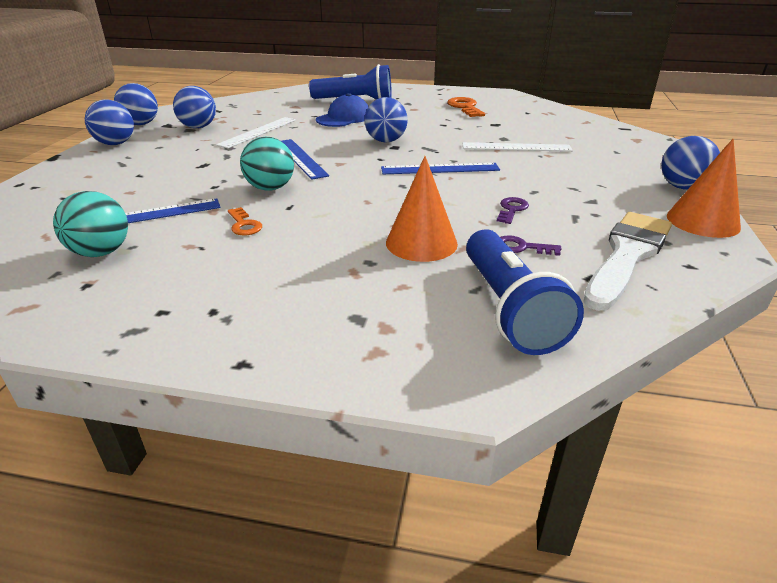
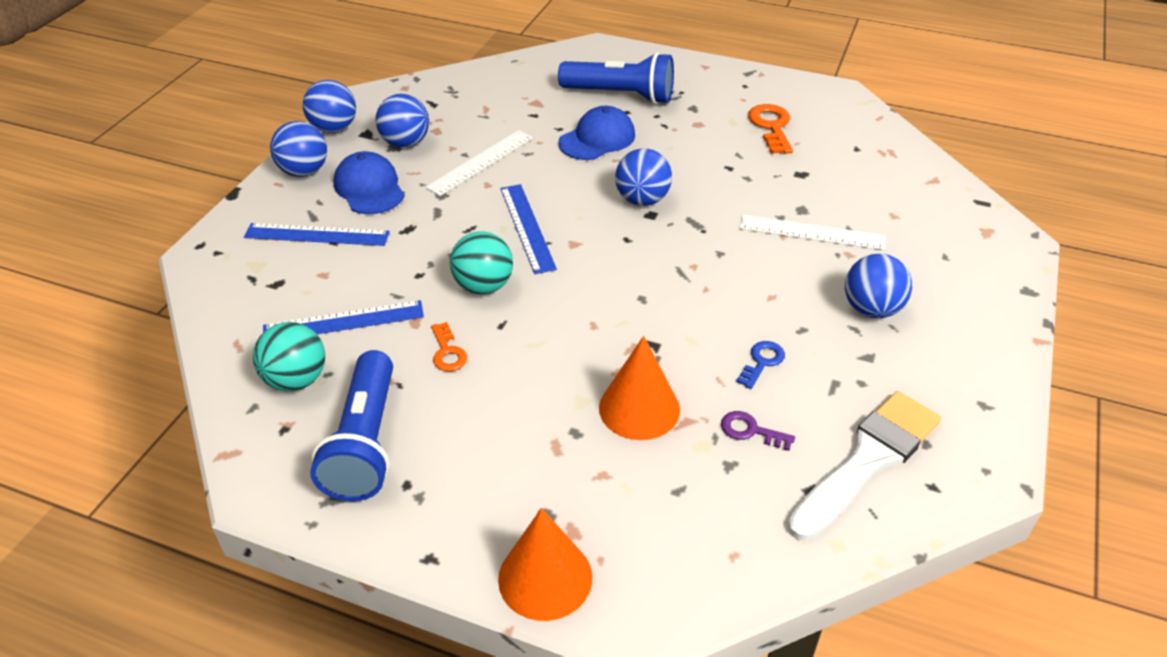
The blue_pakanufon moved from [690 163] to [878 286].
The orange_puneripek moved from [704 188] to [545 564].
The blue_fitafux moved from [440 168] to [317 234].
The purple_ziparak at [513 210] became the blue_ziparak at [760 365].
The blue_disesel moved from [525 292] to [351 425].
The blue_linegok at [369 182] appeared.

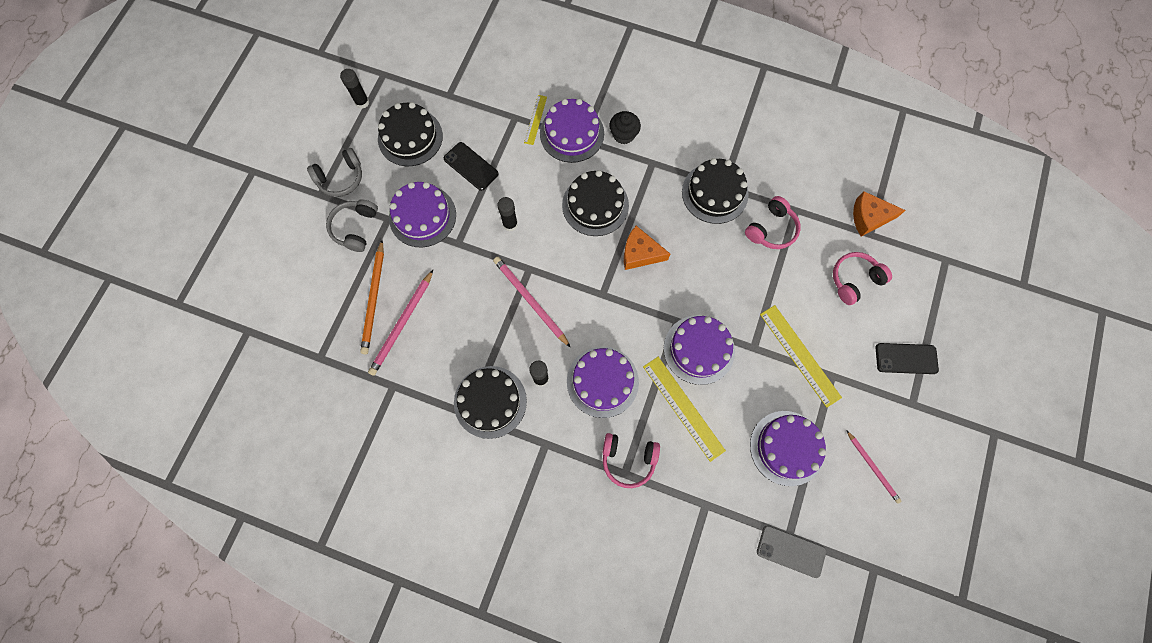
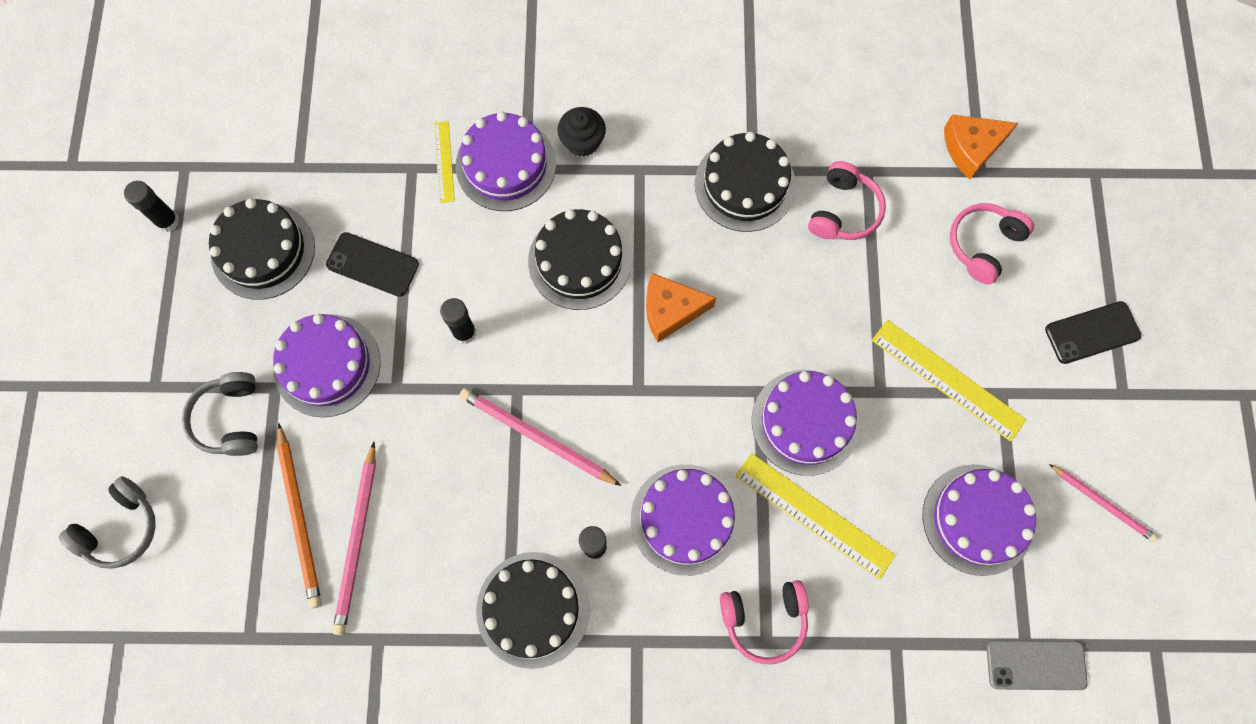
The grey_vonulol moved from [334 172] to [107 522].

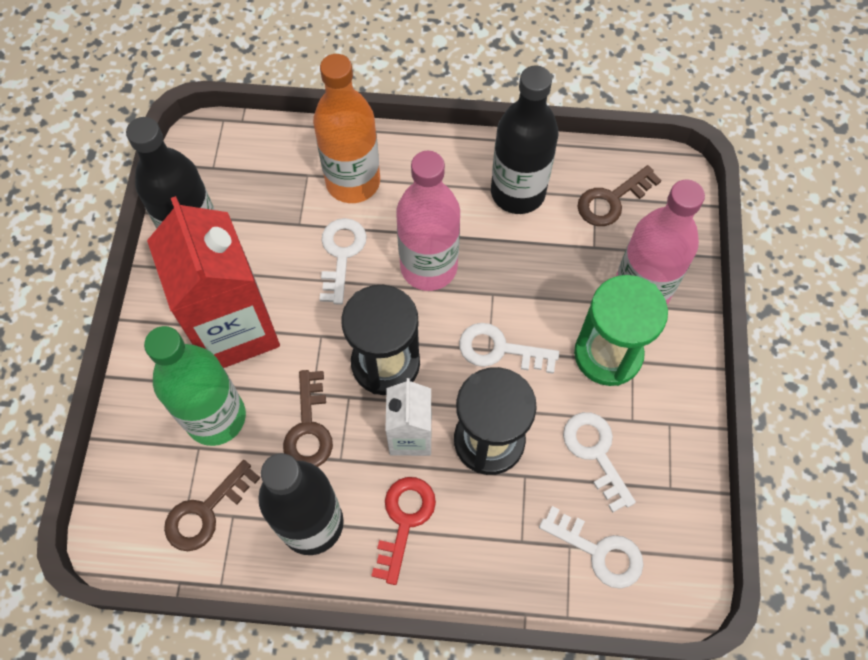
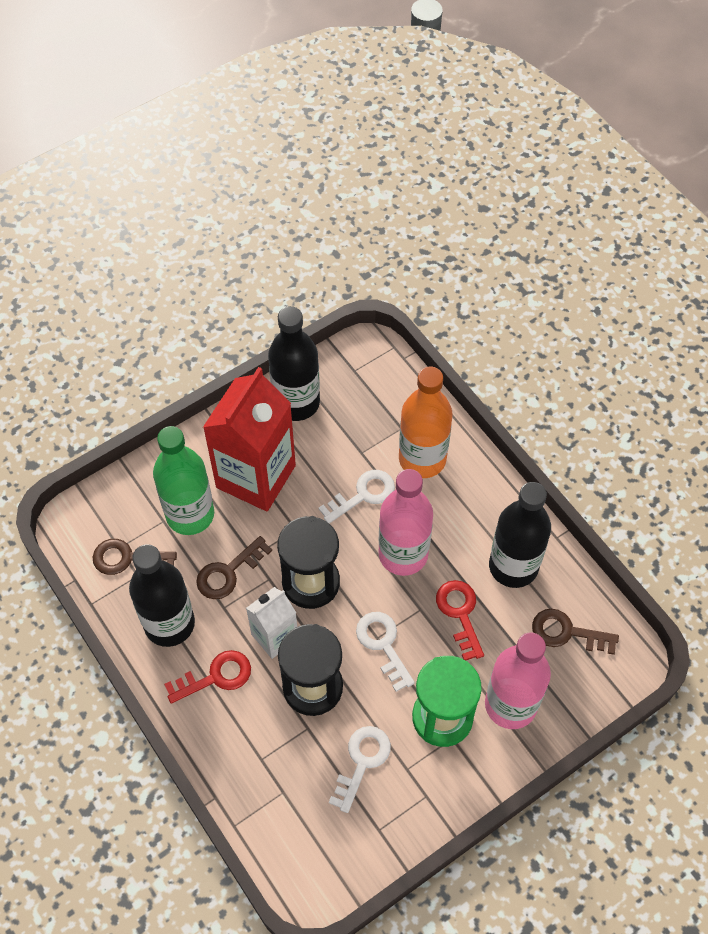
The white_ziparak at [591 547] disappeared.
The red_ziparak at [460 620] appeared.

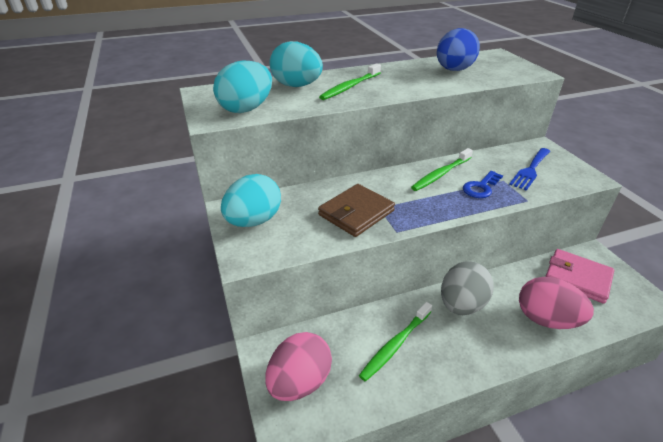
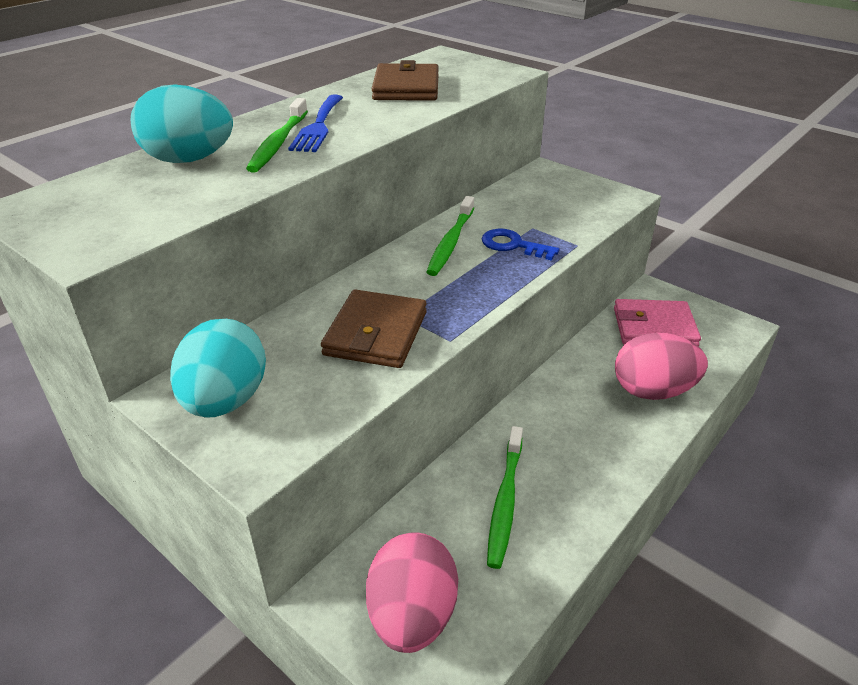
The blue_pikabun at [458 49] was replaced by the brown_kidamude at [405 80].
The turquoise_pikabun at [242 87] disappeared.
The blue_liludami moved from [529 169] to [315 123].
The blue_ziparak at [483 184] turned 105 degrees clockwise.
The grey_pikabun at [467 288] disappeared.

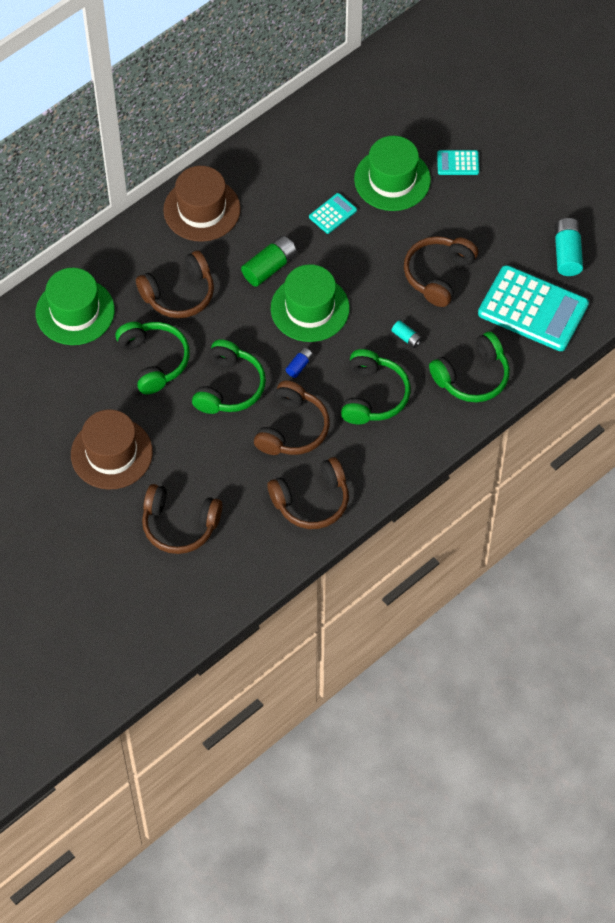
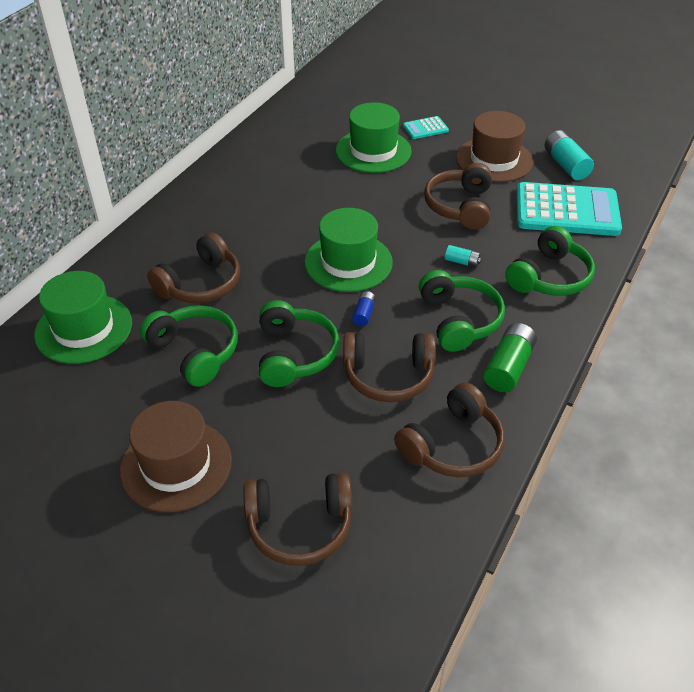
The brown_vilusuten moved from [202 204] to [494 146].
The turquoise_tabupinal at [333 213] disappeared.
The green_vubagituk moved from [269 261] to [510 357].
The brown_vonulol at [292 417] turned 90 degrees clockwise.

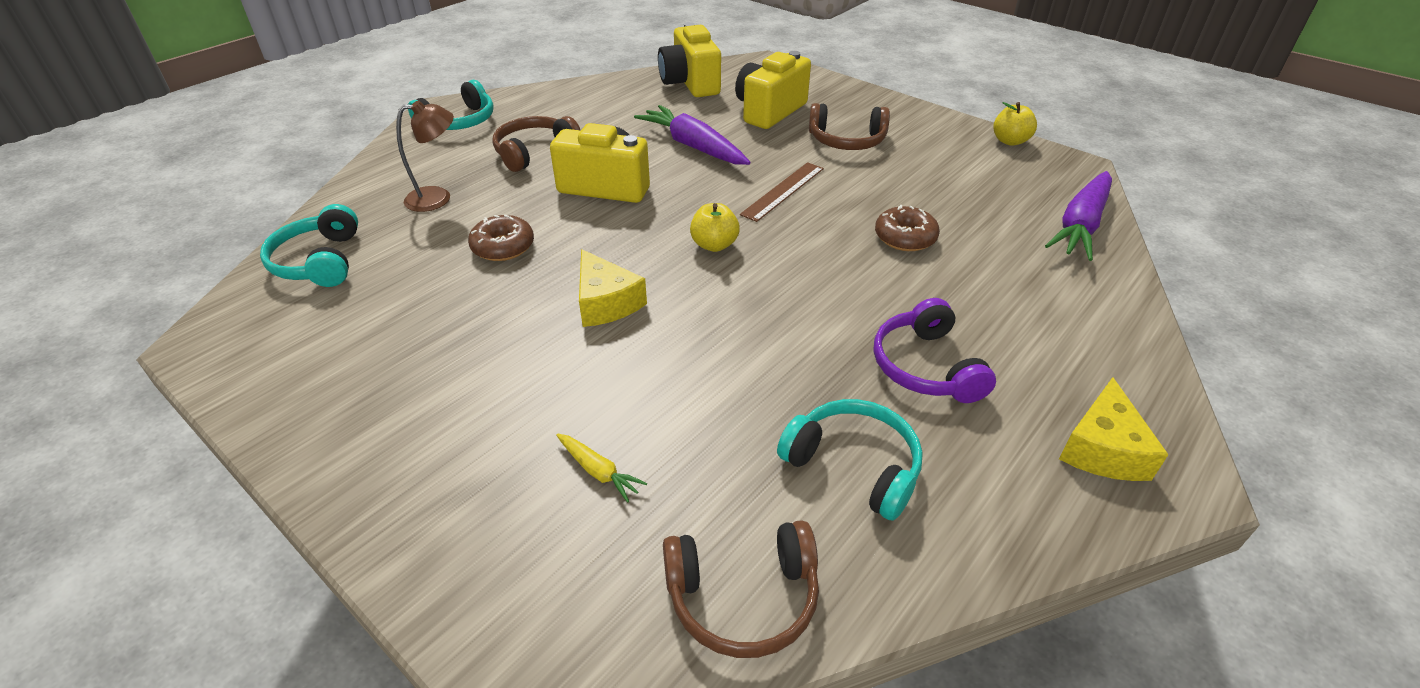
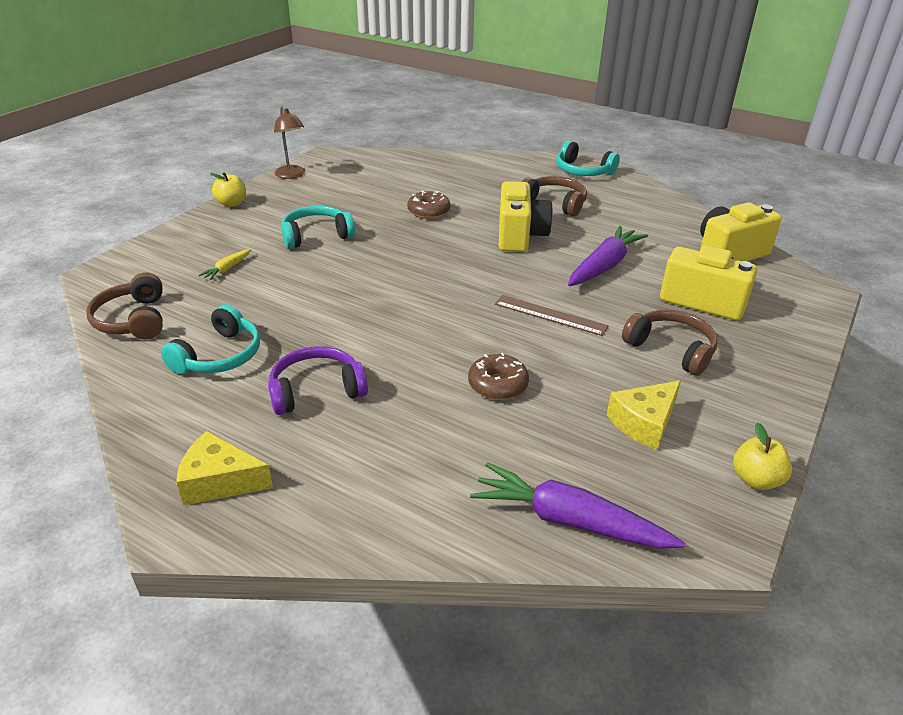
The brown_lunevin moved from [425 156] to [289 143].
The brown_vonulol at [849 126] turned 135 degrees clockwise.
The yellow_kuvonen moved from [715 227] to [228 189].
The turquoise_vonulol moved from [309 245] to [318 227].
The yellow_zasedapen moved from [613 288] to [644 415].

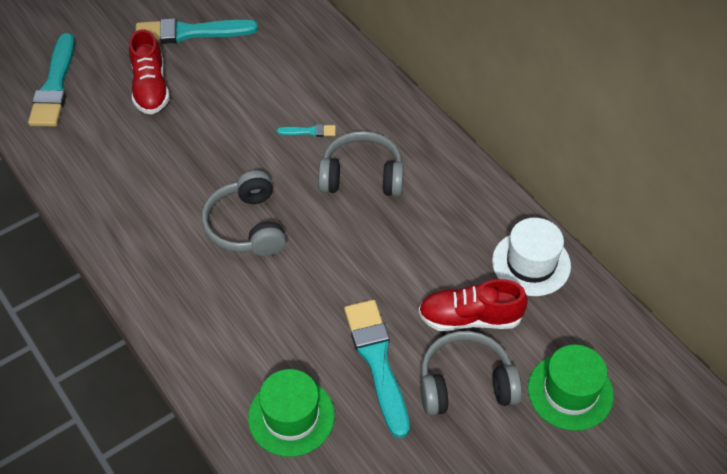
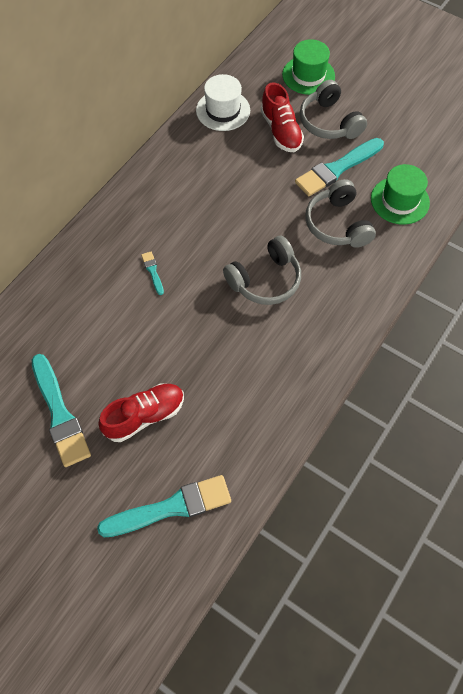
The grey_vonulol moved from [361 163] to [340 213].

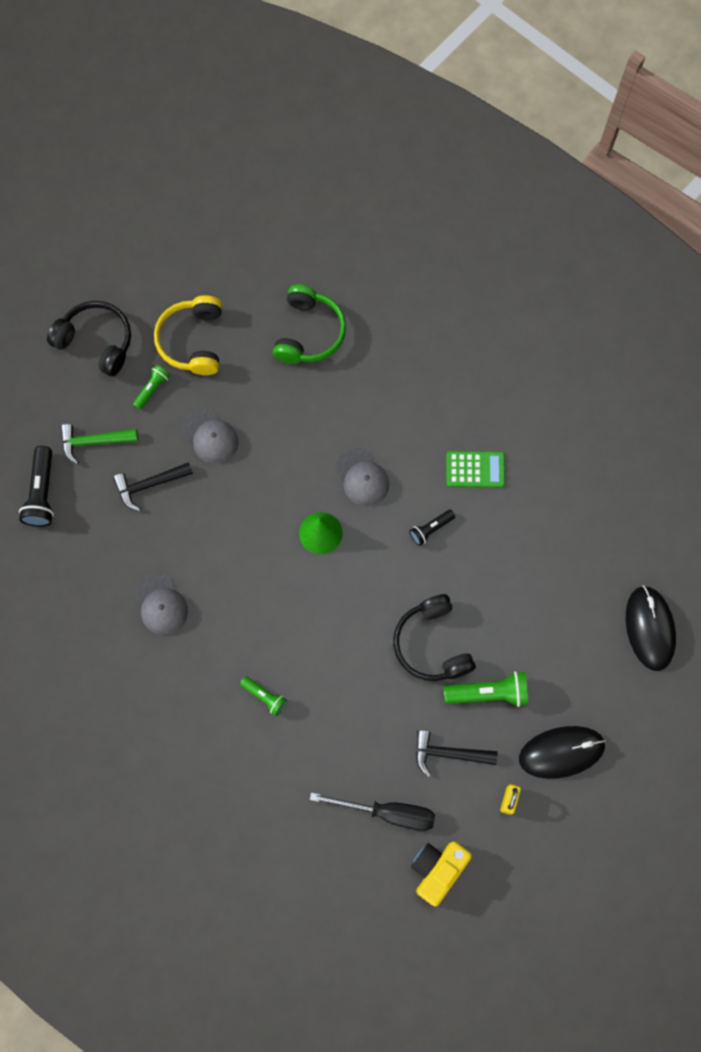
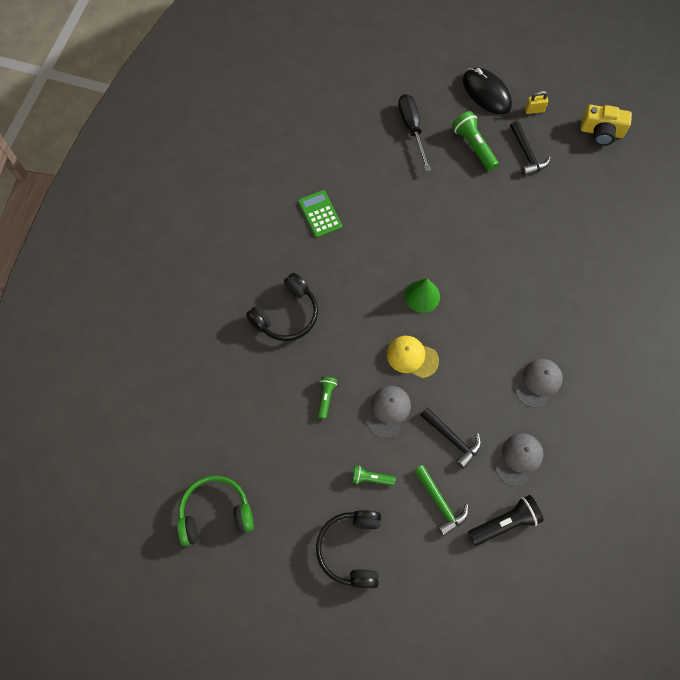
The green_vonulol moved from [309 324] to [215 511].
The yellow_vonulol at [188 335] disappeared.
The grey_linegok moved from [362 477] to [519 459].
The black_disesel at [432 528] disappeared.
The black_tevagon at [651 628] disappeared.
The black_vonulol moved from [434 637] to [282 307].
The green_disesel moved from [263 696] to [327 398].
The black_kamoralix moved from [372 812] to [414 132].
The yellow_linegok at [413 357] appeared.

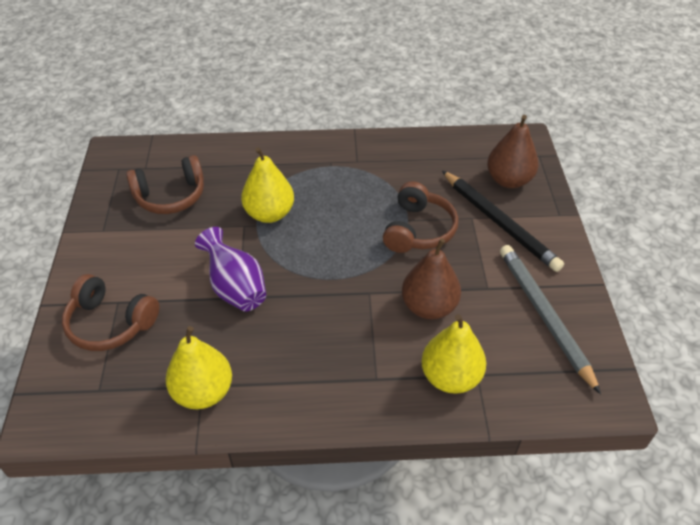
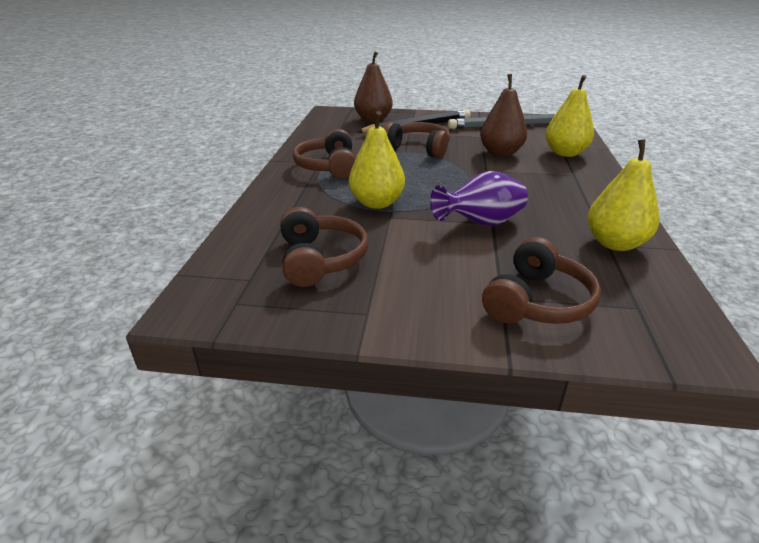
The brown_vonulol at [324 154] appeared.

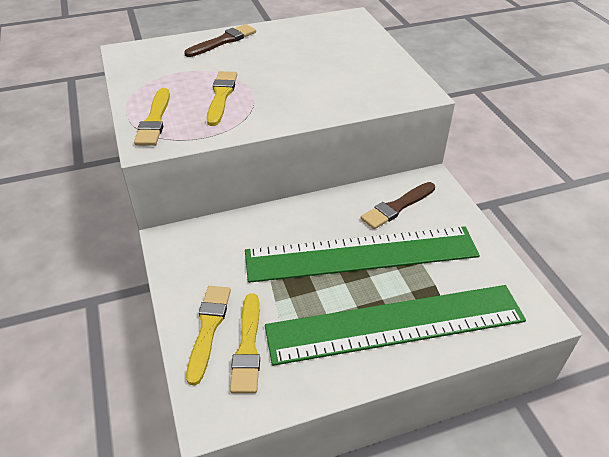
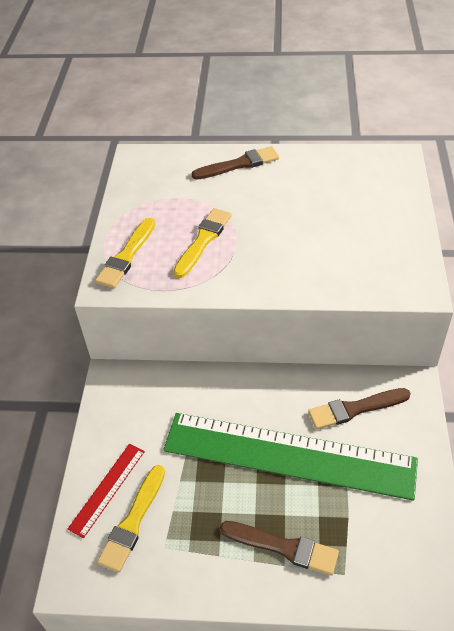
The green_fitafux at [395 325] was replaced by the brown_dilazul at [279 548].
The yellow_dilazul at [208 335] was replaced by the red_fitafux at [106 491].

